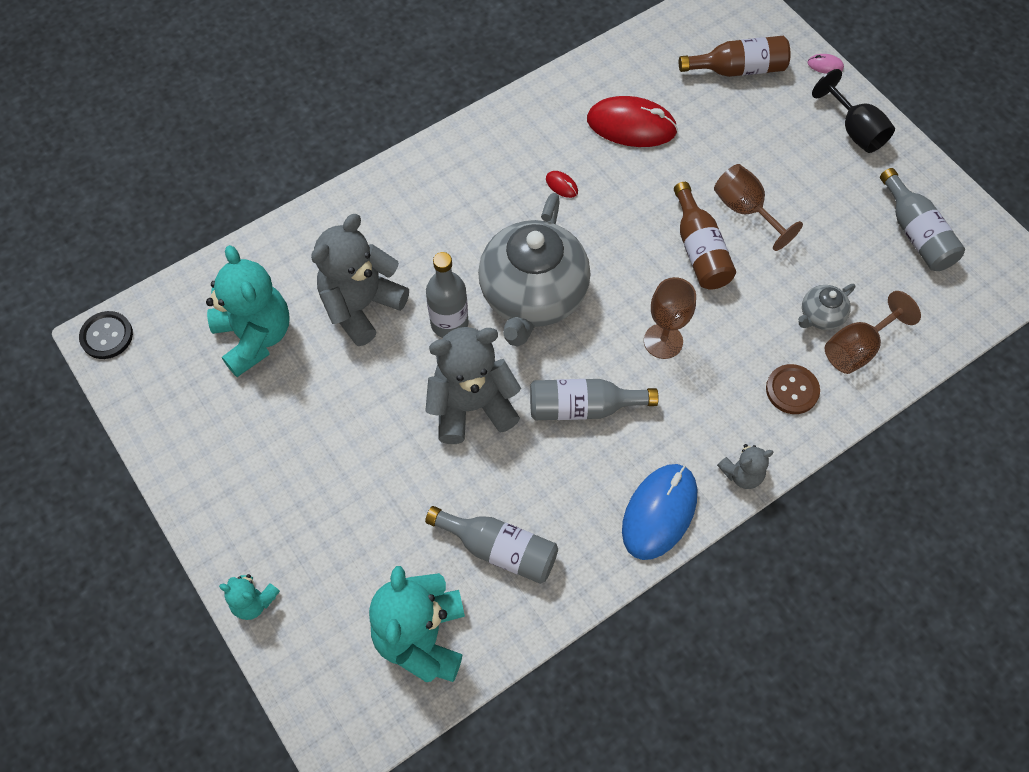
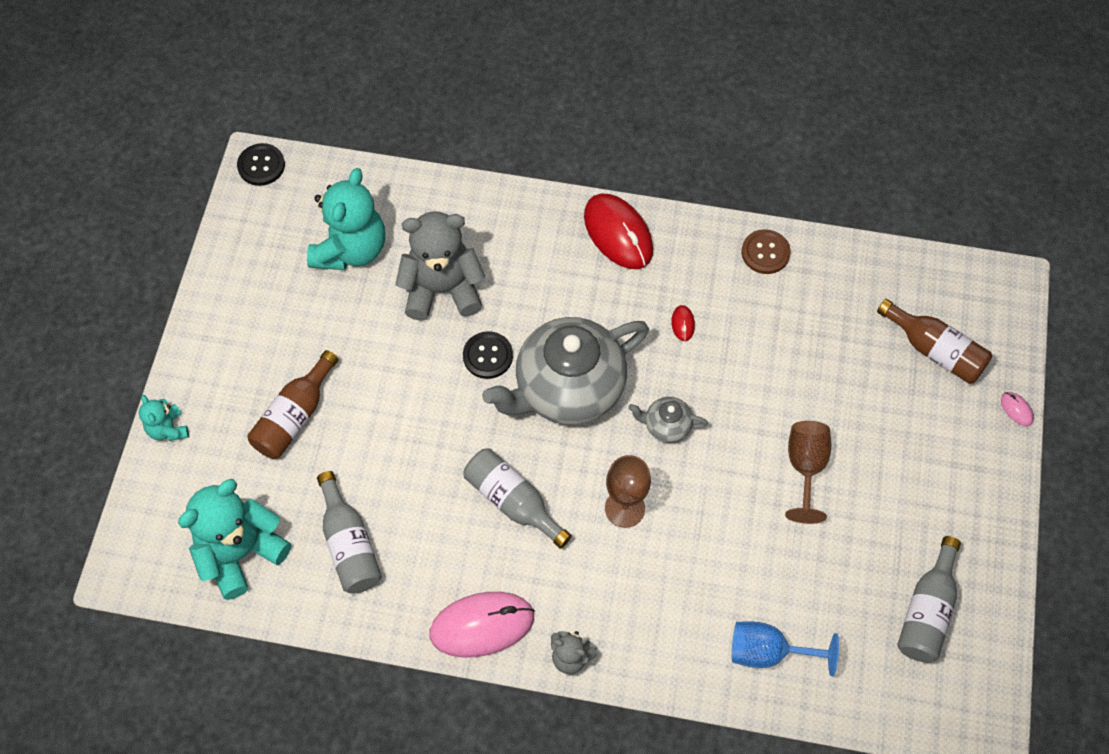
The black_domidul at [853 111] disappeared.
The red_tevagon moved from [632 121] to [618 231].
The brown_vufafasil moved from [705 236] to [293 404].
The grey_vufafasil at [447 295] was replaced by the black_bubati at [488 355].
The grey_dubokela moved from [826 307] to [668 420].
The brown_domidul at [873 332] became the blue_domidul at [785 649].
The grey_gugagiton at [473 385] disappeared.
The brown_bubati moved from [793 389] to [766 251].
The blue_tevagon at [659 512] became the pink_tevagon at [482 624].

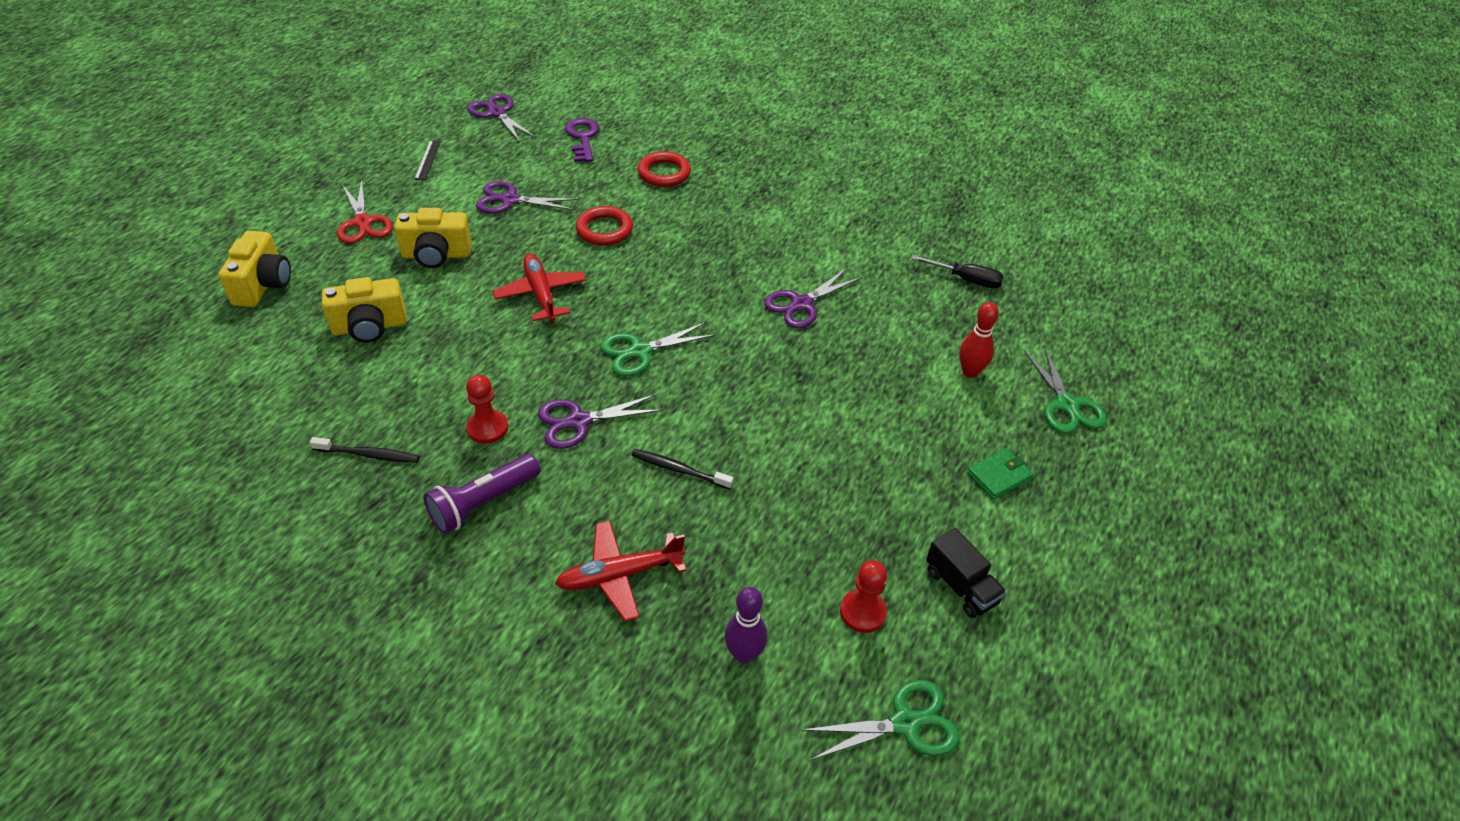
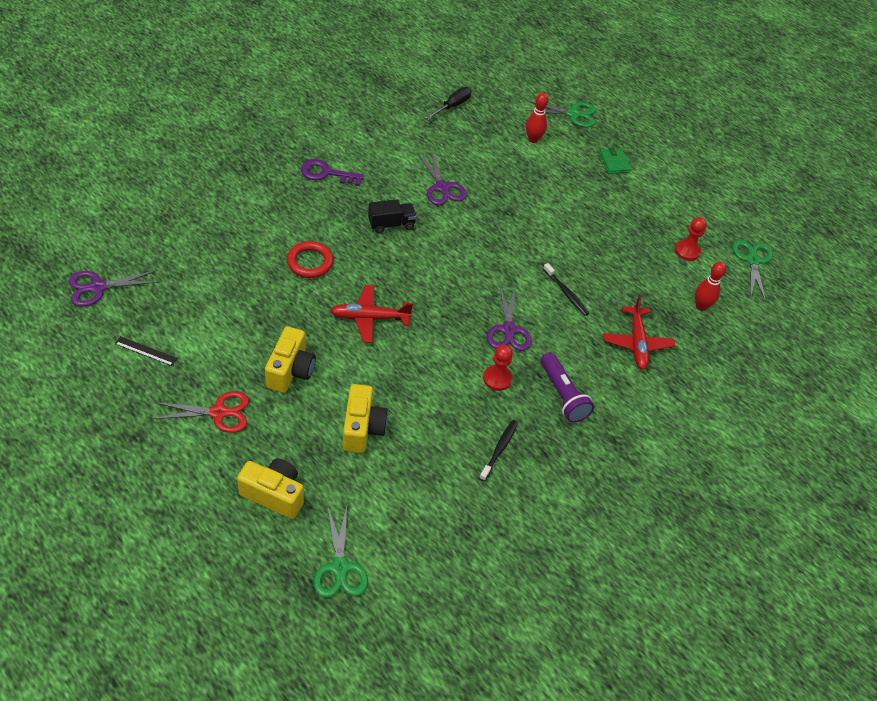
The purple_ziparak moved from [582 140] to [332 172].
The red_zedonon at [664 169] disappeared.
The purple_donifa at [527 197] disappeared.
The green_donifa moved from [658 349] to [341 552].
The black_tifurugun at [683 469] turned 75 degrees counterclockwise.
The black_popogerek moved from [966 573] to [392 216].
The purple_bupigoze at [746 625] became the red_bupigoze at [710 286].

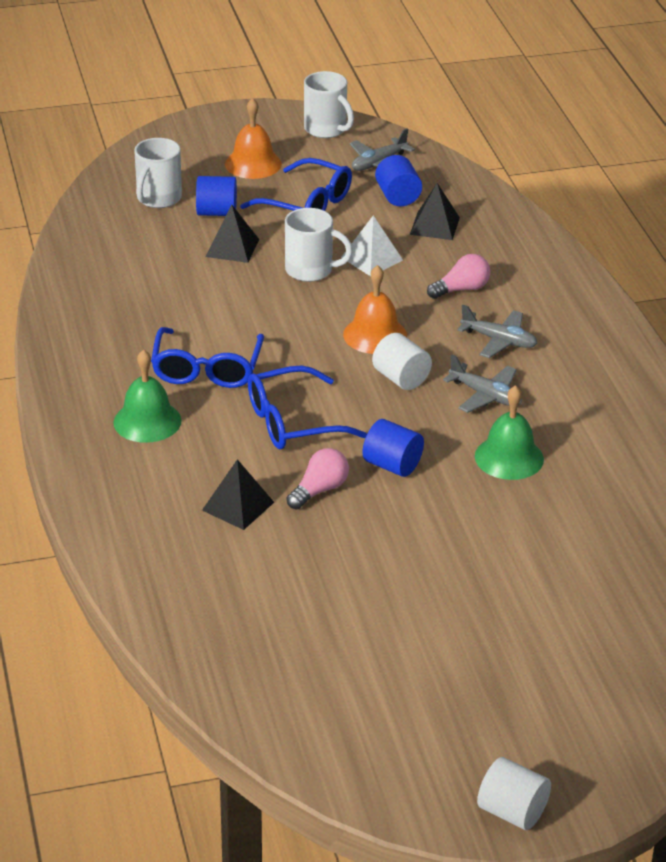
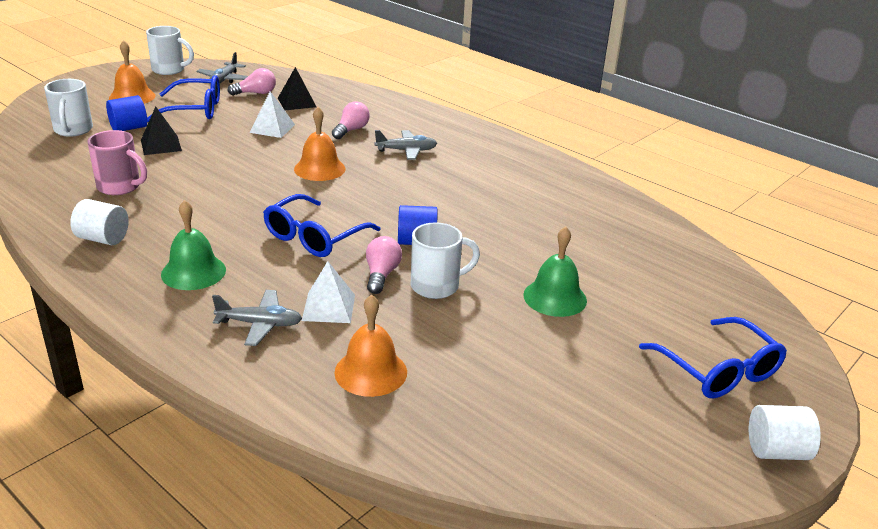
The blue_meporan at [398 180] was replaced by the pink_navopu at [252 82].
The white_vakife moved from [319 245] to [445 260].
The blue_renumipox moved from [207 357] to [713 357].
The white_meporan moved from [402 361] to [99 222].
The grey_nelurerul moved from [482 383] to [257 318].
The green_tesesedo moved from [509 432] to [555 271].
The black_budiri at [238 494] became the white_budiri at [328 292].
The pink_vakife at [117 162] appeared.
The orange_tesesedo at [370 345] appeared.

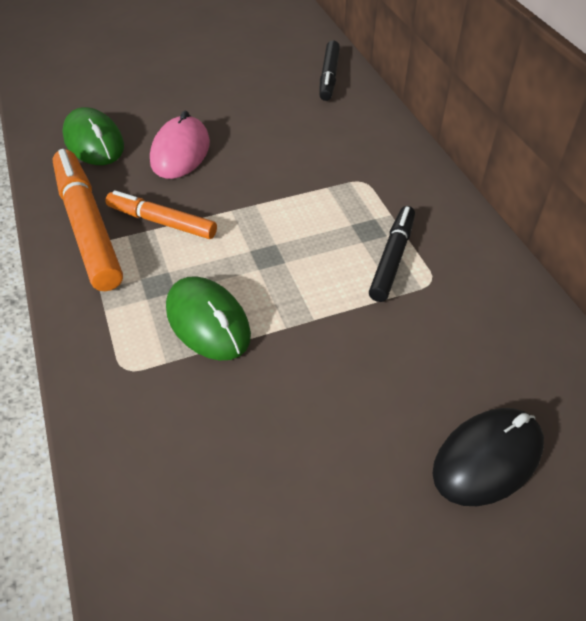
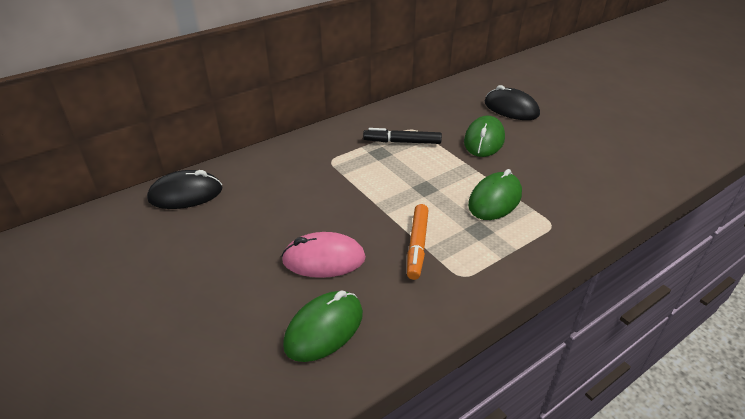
The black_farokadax at [329 70] was replaced by the black_tevagon at [184 189].
The orange_farokadax at [88 220] disappeared.
The green_tevagon at [484 136] appeared.

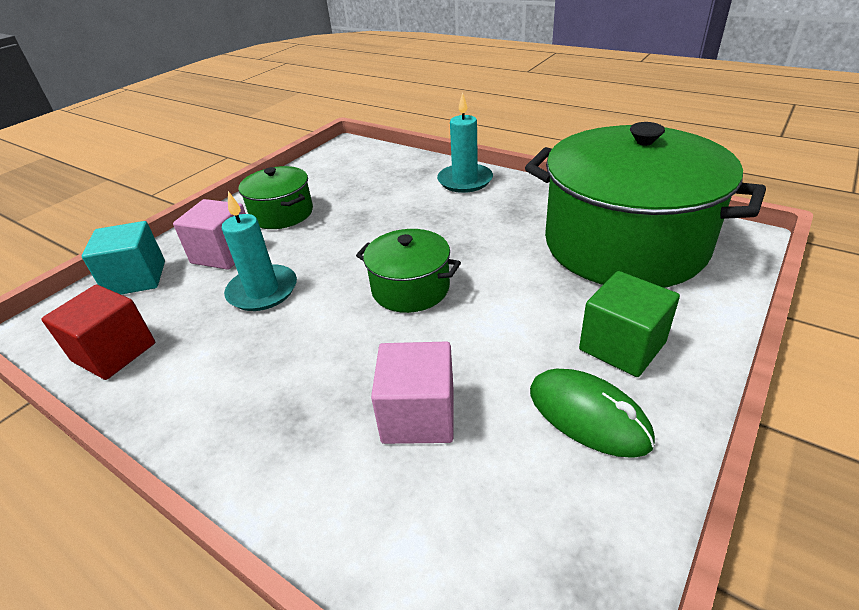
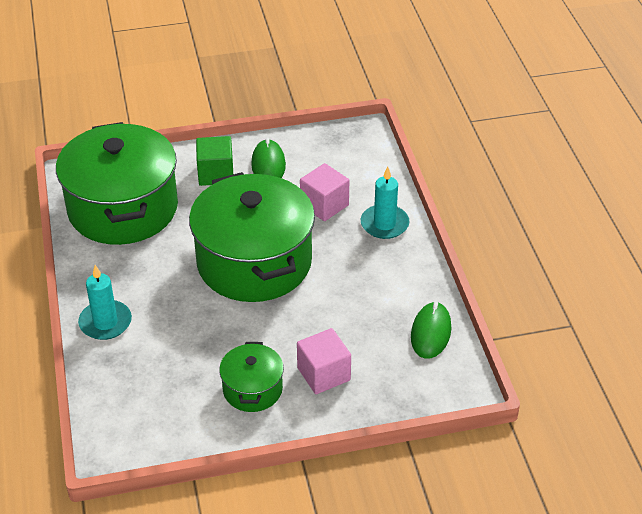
The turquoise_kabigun moved from [259 251] to [385 202].
The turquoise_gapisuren at [123 258] disappeared.
The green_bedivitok at [408 271] changed to 2.12 times the size.
The red_gapisuren at [98 332] was replaced by the green_tevagon at [431 330].

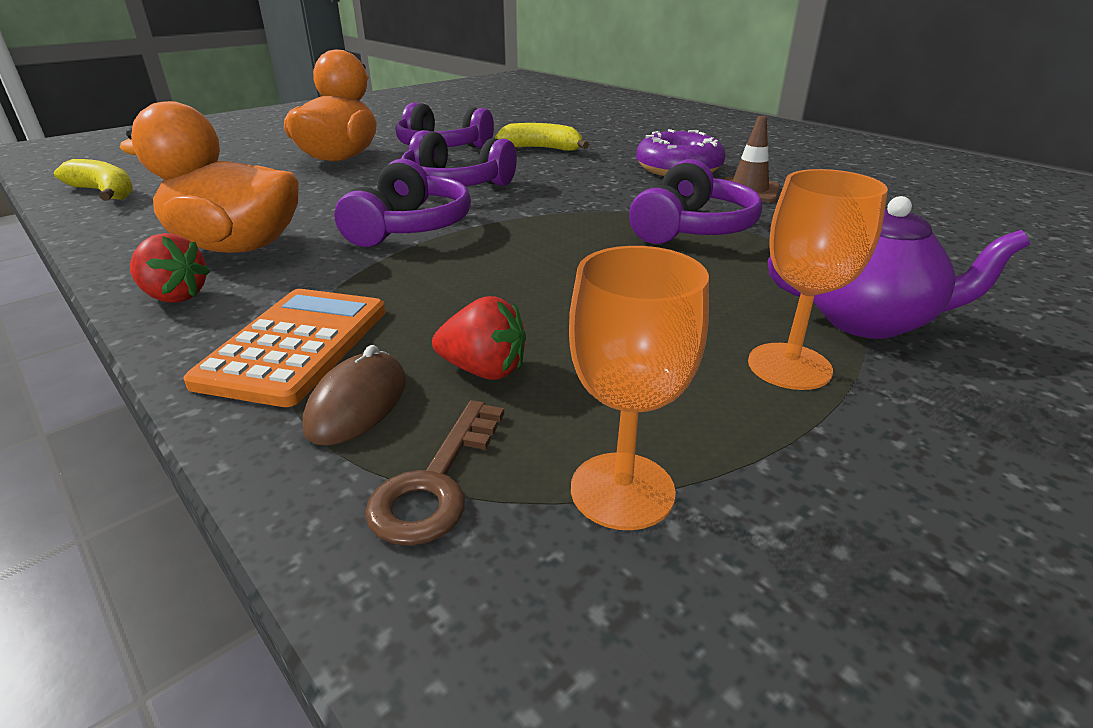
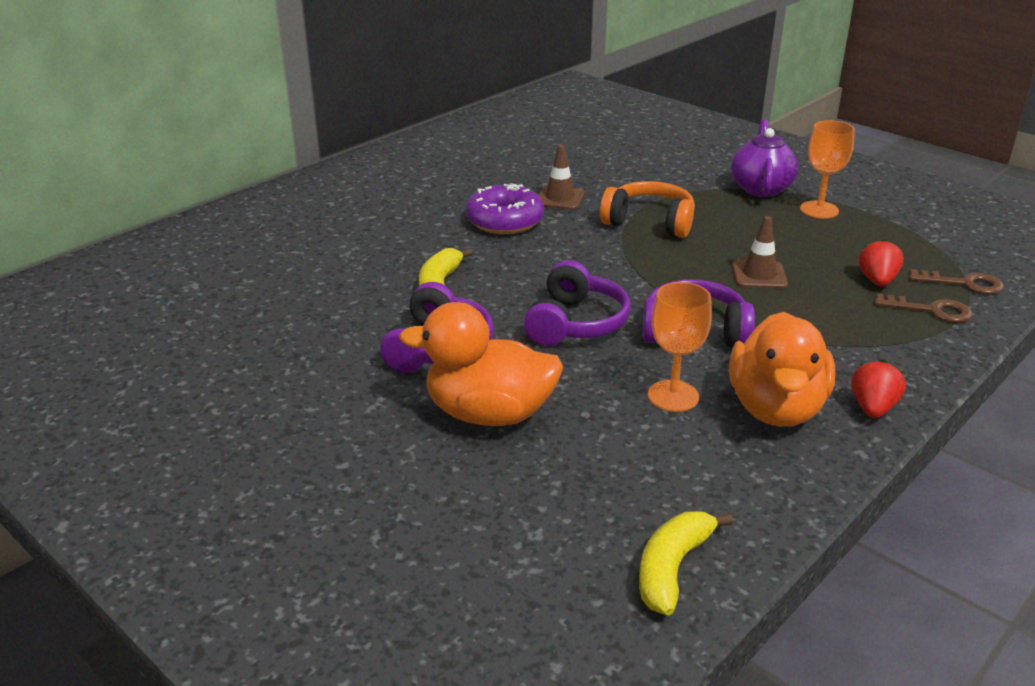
The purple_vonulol at [695 201] became the orange_vonulol at [647 209].
The orange_domidul moved from [639 388] to [680 347].
The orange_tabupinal at [284 348] disappeared.
The brown_tevagon at [354 395] was replaced by the brown_ziparak at [923 308].
The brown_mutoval at [760 252] appeared.

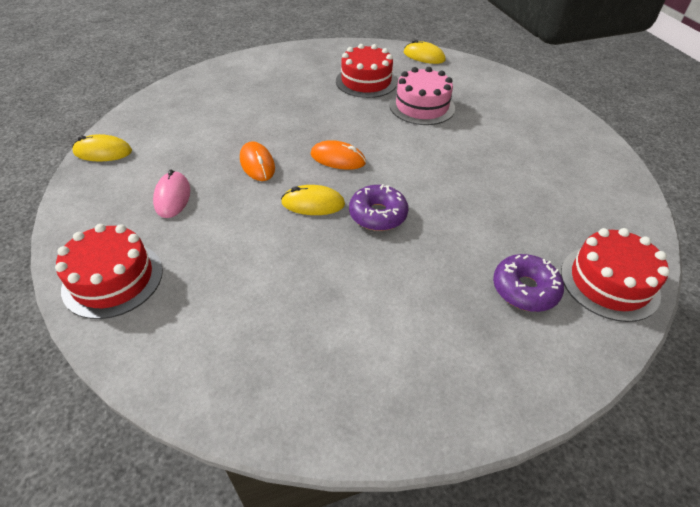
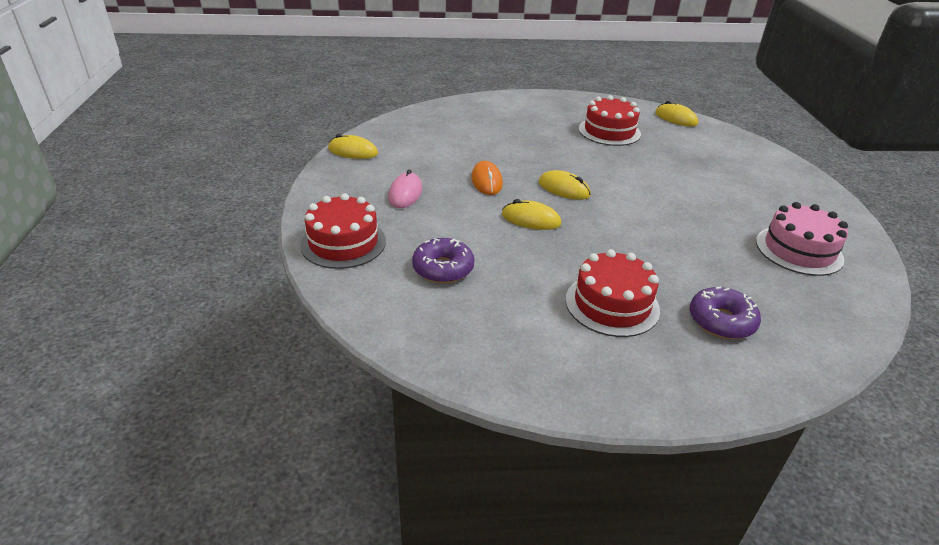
The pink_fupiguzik moved from [422 96] to [802 239].
The orange_tevagon at [338 155] became the yellow_tevagon at [565 185].
The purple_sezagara moved from [378 207] to [443 260].
The red_fupiguzik moved from [615 275] to [612 293].

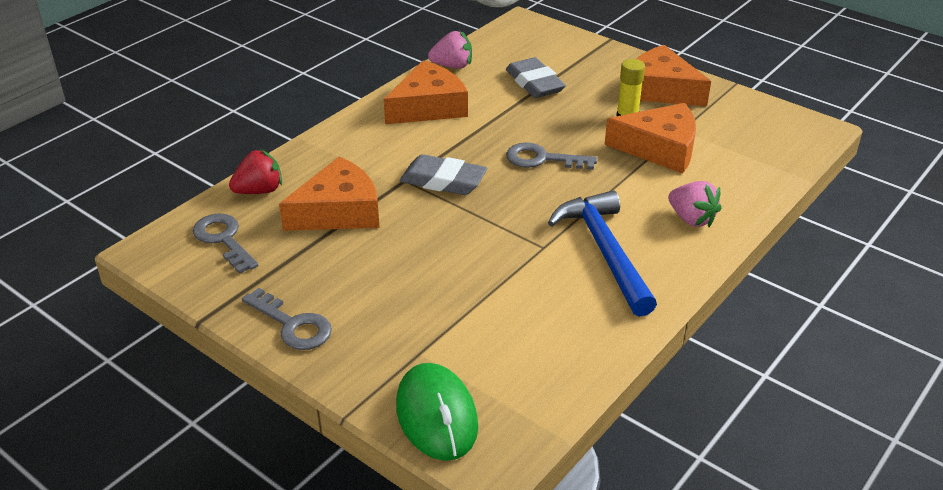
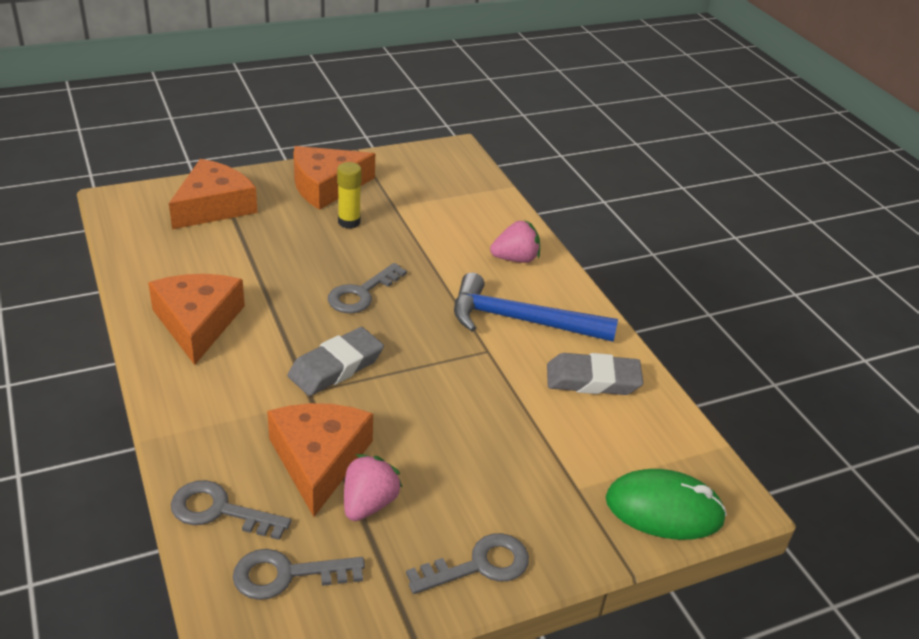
The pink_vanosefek moved from [450 50] to [373 487].
The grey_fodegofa moved from [536 77] to [595 374].
The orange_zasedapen moved from [650 138] to [213 194].
The red_vanosefek at [255 171] was replaced by the grey_ziparak at [231 510].

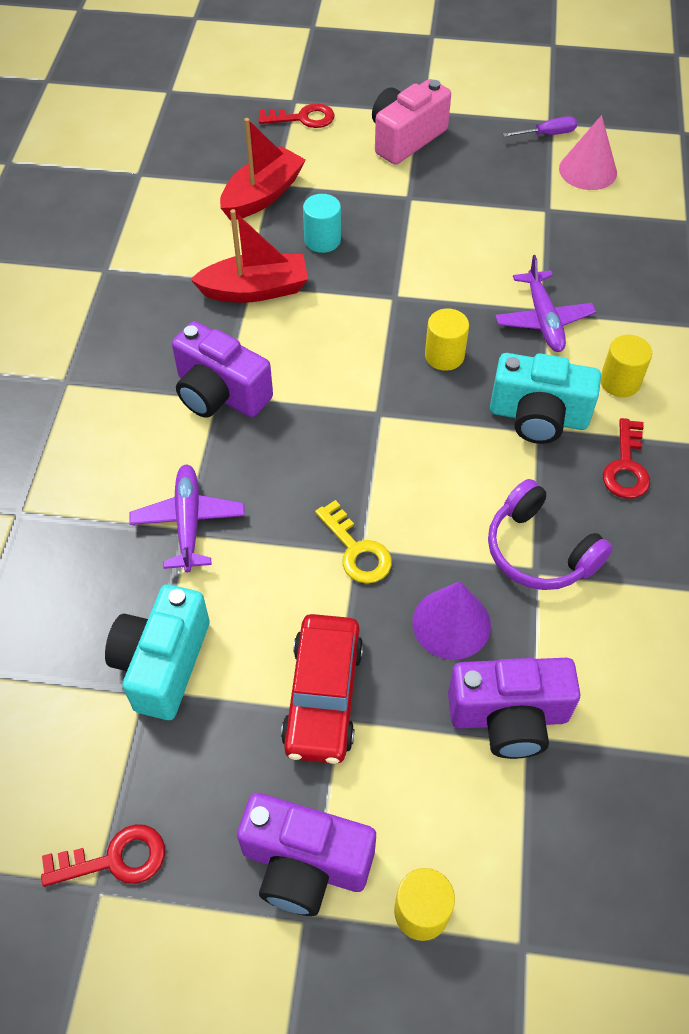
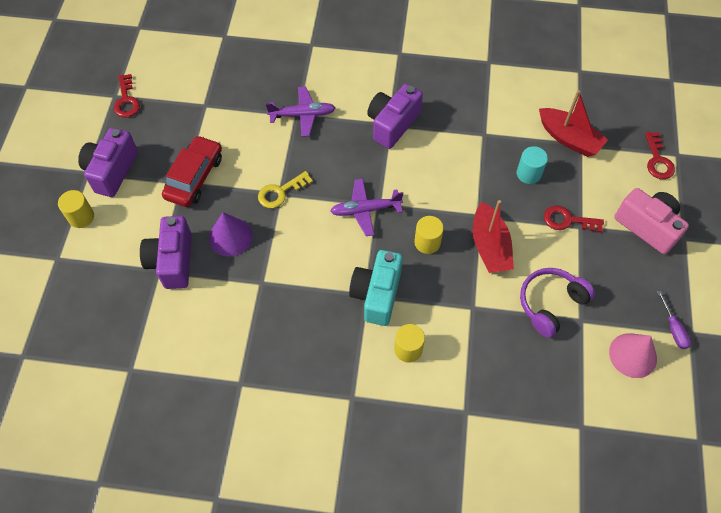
The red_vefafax moved from [249 256] to [493 236].
The purple_nelurerul moved from [545 303] to [367 207].
The red_ziparak moved from [626 458] to [574 219].
The purple_vonulol moved from [550 534] to [557 303].
The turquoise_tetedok at [157 652] disappeared.
The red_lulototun at [322 689] turned 105 degrees clockwise.

